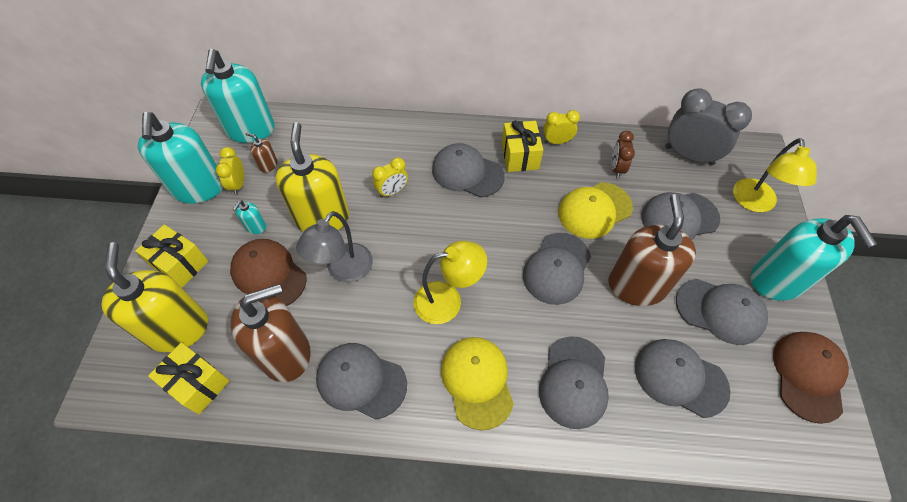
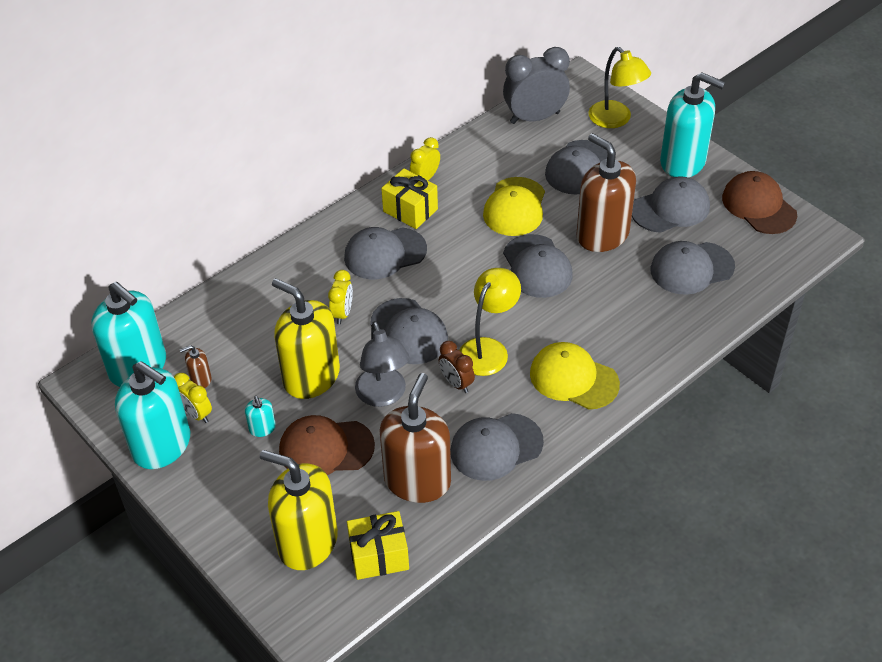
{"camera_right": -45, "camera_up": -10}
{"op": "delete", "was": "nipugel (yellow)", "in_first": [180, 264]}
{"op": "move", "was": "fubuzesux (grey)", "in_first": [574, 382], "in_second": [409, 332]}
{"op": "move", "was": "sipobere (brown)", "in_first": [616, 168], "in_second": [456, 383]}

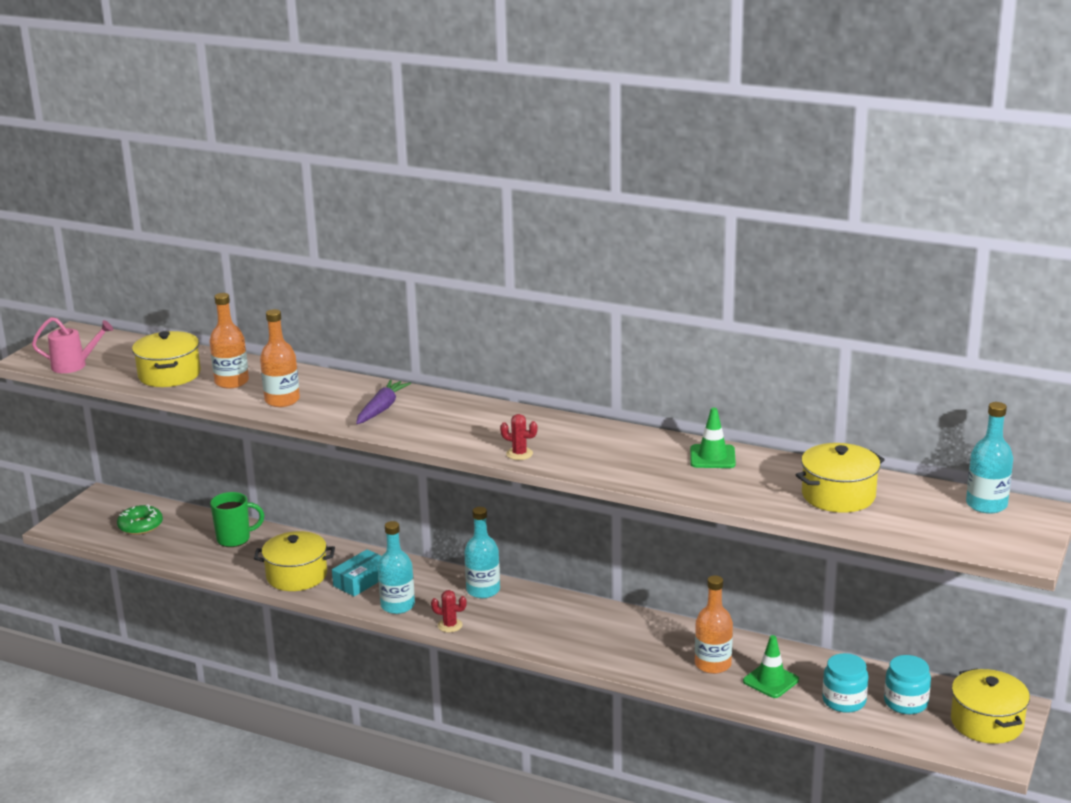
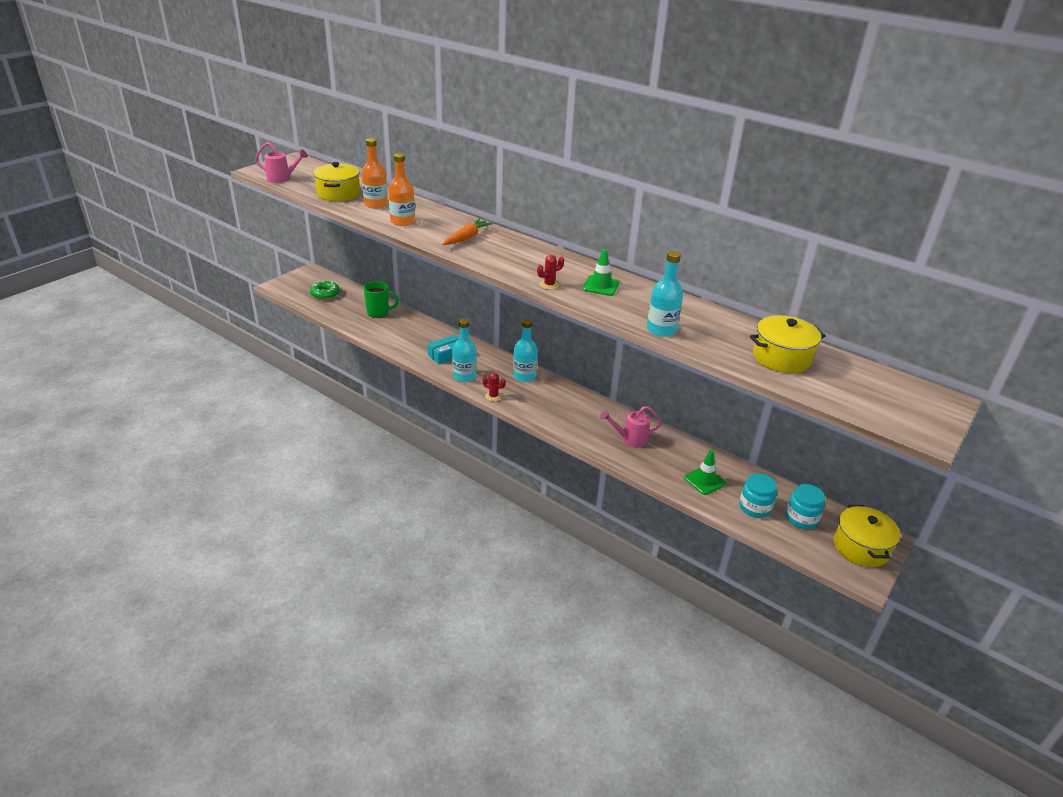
{"camera_right": 10, "camera_up": 10}
{"op": "delete", "was": "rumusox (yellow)", "in_first": [297, 575]}
{"op": "recolor", "was": "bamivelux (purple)", "now": "bamivelux (orange)", "in_first": [381, 409], "in_second": [466, 238]}
{"op": "rotate", "was": "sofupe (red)", "in_first": [519, 454], "in_second": [549, 285], "clockwise": -60}
{"op": "move", "was": "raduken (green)", "in_first": [712, 457], "in_second": [600, 286]}
{"op": "delete", "was": "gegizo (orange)", "in_first": [713, 664]}
{"op": "move", "was": "gegizo (turquoise)", "in_first": [986, 505], "in_second": [661, 329]}
{"op": "insert", "now": "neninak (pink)", "in_second": [630, 439]}

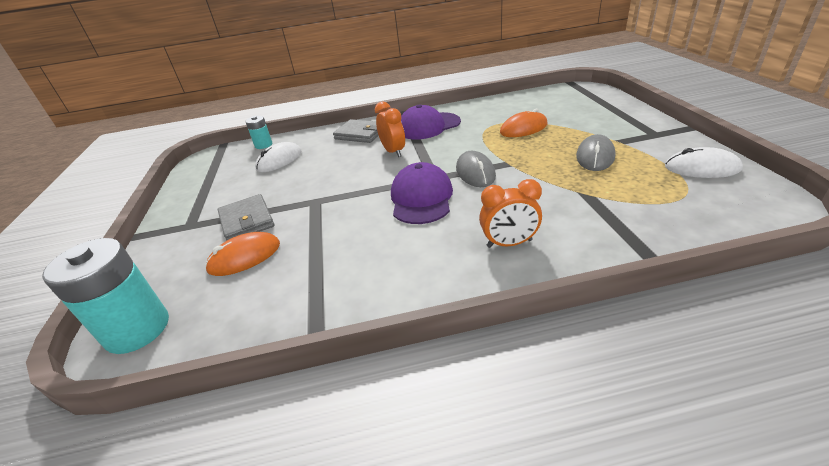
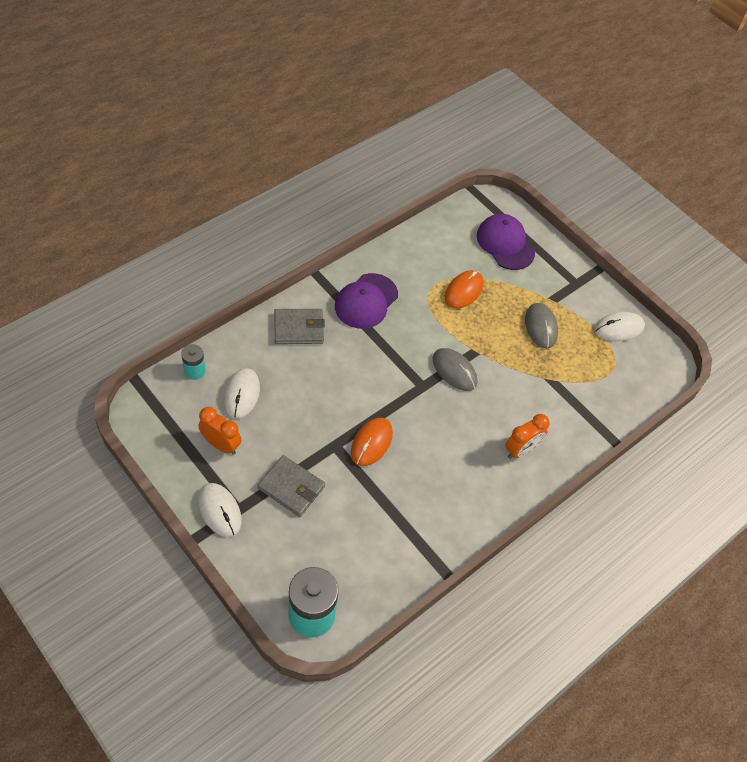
{"camera_right": -40, "camera_up": 20}
{"op": "move", "was": "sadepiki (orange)", "in_first": [244, 257], "in_second": [371, 443]}
{"op": "move", "was": "sipobere (orange)", "in_first": [393, 152], "in_second": [221, 444]}
{"op": "move", "was": "fubuzesux (purple)", "in_first": [421, 198], "in_second": [505, 244]}
{"op": "insert", "now": "sadepiki (white)", "in_second": [219, 510]}

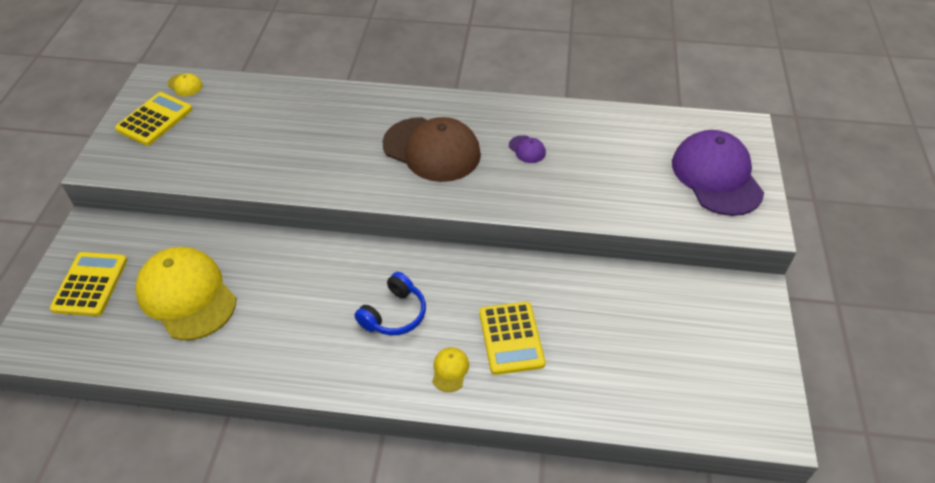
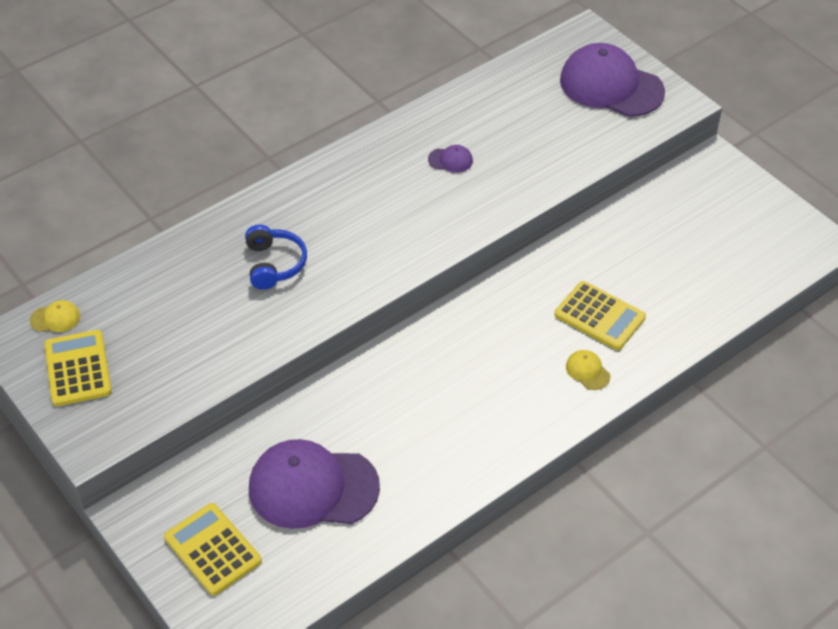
{"camera_right": -45, "camera_up": 0}
{"op": "recolor", "was": "fubuzesux (yellow)", "now": "fubuzesux (purple)", "in_first": [186, 295], "in_second": [313, 487]}
{"op": "move", "was": "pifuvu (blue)", "in_first": [394, 314], "in_second": [274, 264]}
{"op": "delete", "was": "fubuzesux (brown)", "in_first": [432, 149]}

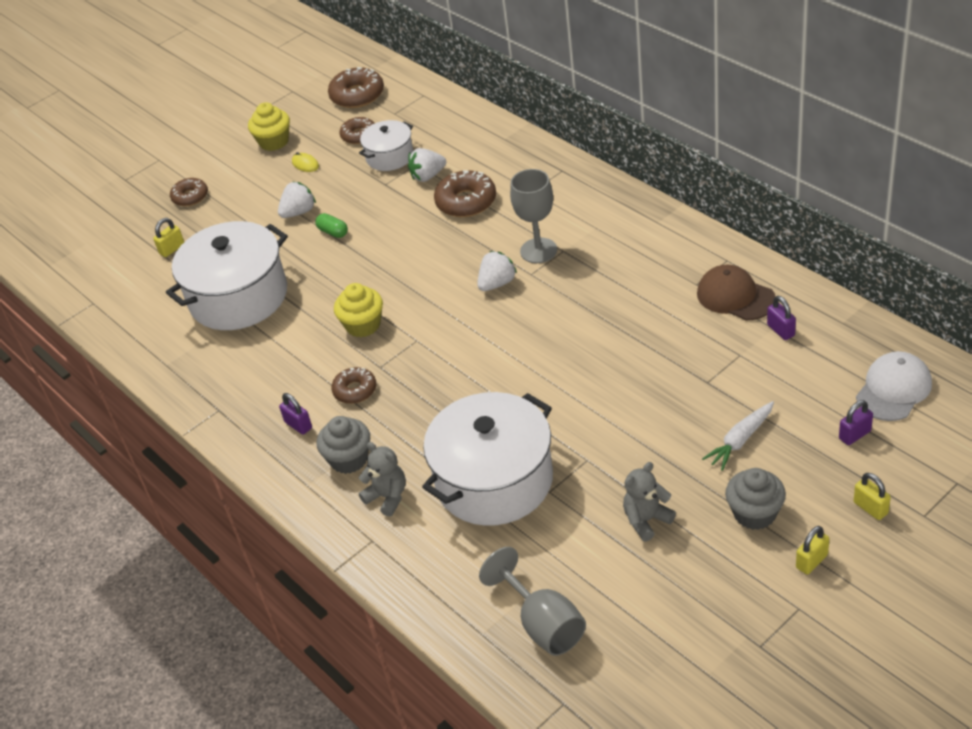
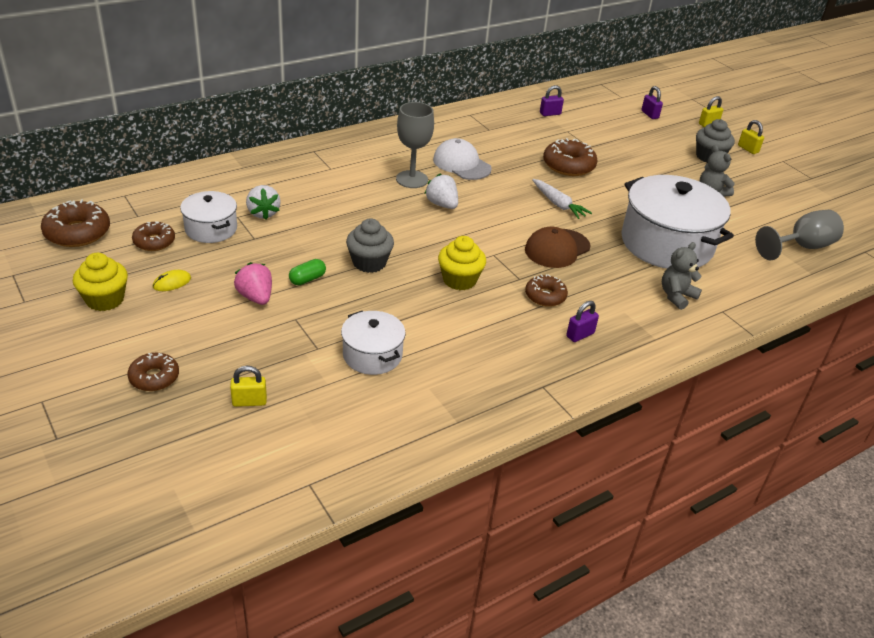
{"camera_right": -90, "camera_up": -5}
{"op": "rotate", "was": "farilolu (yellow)", "in_first": [172, 249], "in_second": [249, 401], "clockwise": -60}
{"op": "resize", "was": "rumusox (white)", "in_first": [238, 297], "in_second": [372, 355], "ratio": 0.53}
{"op": "recolor", "was": "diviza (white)", "now": "diviza (pink)", "in_first": [299, 212], "in_second": [256, 297]}
{"op": "move", "was": "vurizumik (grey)", "in_first": [349, 459], "in_second": [369, 263]}
{"op": "move", "was": "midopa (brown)", "in_first": [466, 202], "in_second": [568, 165]}
{"op": "move", "was": "fubuzesux (brown)", "in_first": [735, 296], "in_second": [557, 248]}
{"op": "move", "was": "bamivelux (white)", "in_first": [740, 440], "in_second": [558, 204]}
{"op": "move", "was": "fubuzesux (white)", "in_first": [893, 389], "in_second": [461, 164]}

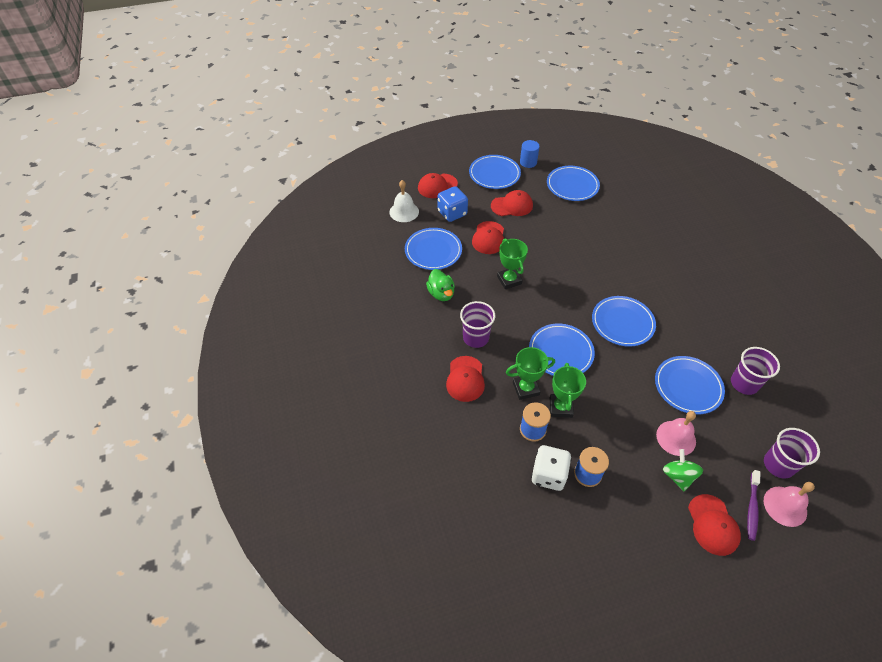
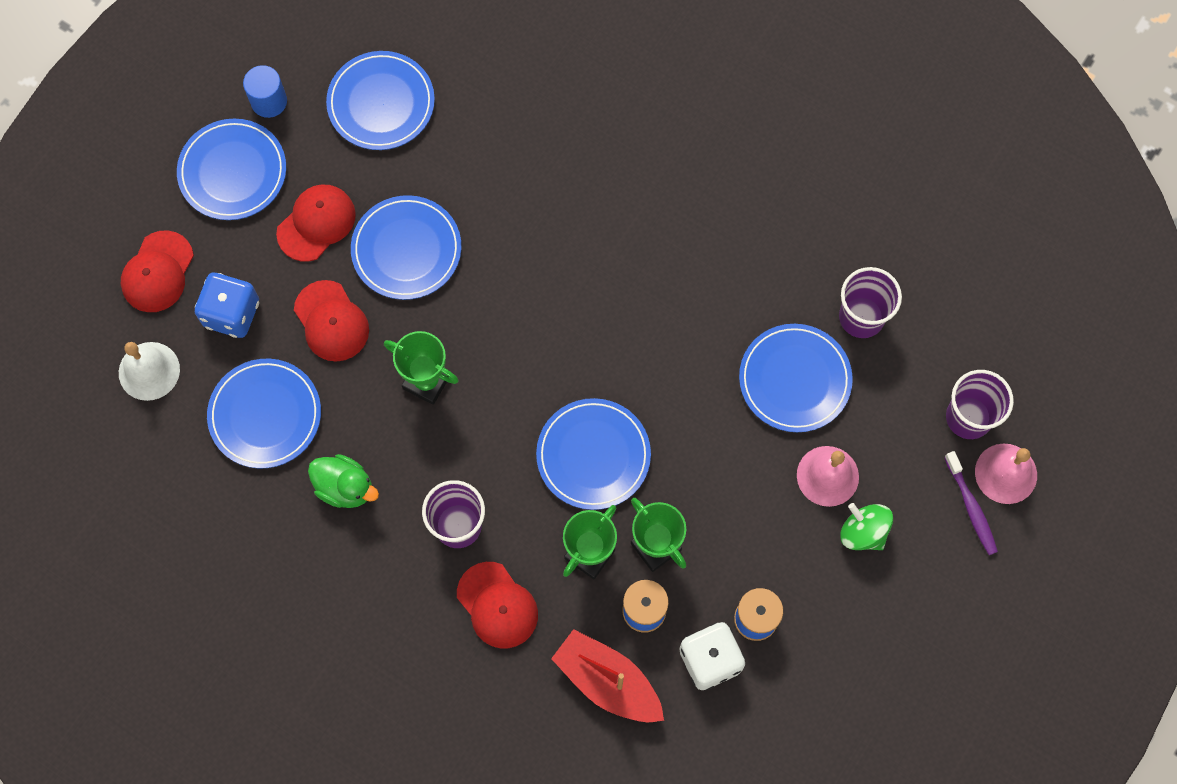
{"camera_right": -40, "camera_up": 20}
{"op": "move", "was": "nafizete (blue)", "in_first": [622, 323], "in_second": [406, 249]}
{"op": "delete", "was": "fubuzesux (red)", "in_first": [713, 525]}
{"op": "insert", "now": "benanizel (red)", "in_second": [607, 681]}

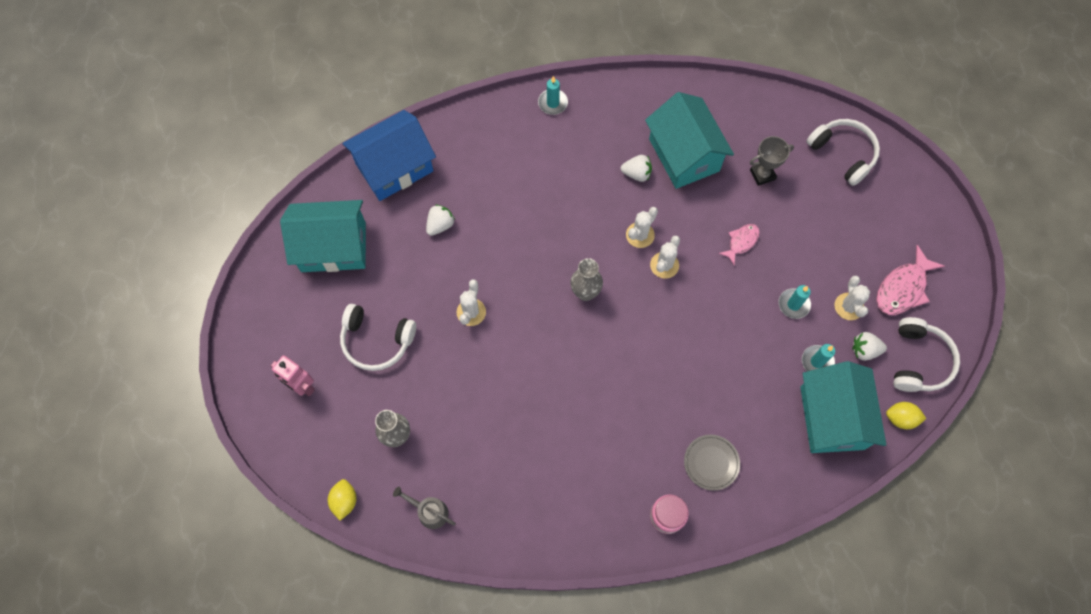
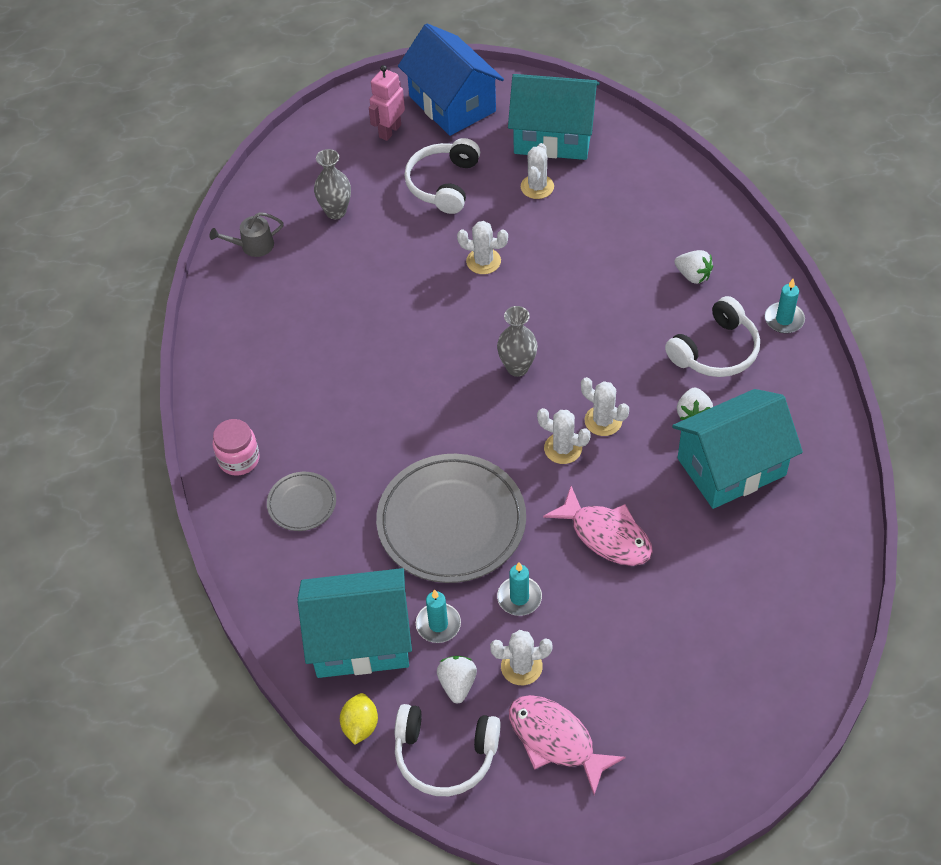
{"camera_right": 90, "camera_up": -15}
{"op": "rotate", "was": "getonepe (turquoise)", "in_first": [333, 247], "in_second": [553, 136], "clockwise": -75}
{"op": "delete", "was": "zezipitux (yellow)", "in_first": [344, 501]}
{"op": "move", "was": "getonepe (blue)", "in_first": [394, 167], "in_second": [452, 104]}
{"op": "rotate", "was": "neninak (grey)", "in_first": [429, 511], "in_second": [253, 246], "clockwise": -135}
{"op": "move", "was": "diviza (white)", "in_first": [440, 225], "in_second": [693, 275]}
{"op": "resize", "was": "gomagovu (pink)", "in_first": [741, 242], "in_second": [606, 535], "ratio": 1.68}
{"op": "delete", "was": "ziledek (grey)", "in_first": [762, 174]}
{"op": "move", "was": "pifuvu (white)", "in_first": [843, 154], "in_second": [716, 351]}
{"op": "insert", "now": "nafizete (grey)", "in_second": [451, 522]}
{"op": "insert", "now": "sofupe (white)", "in_second": [537, 187]}

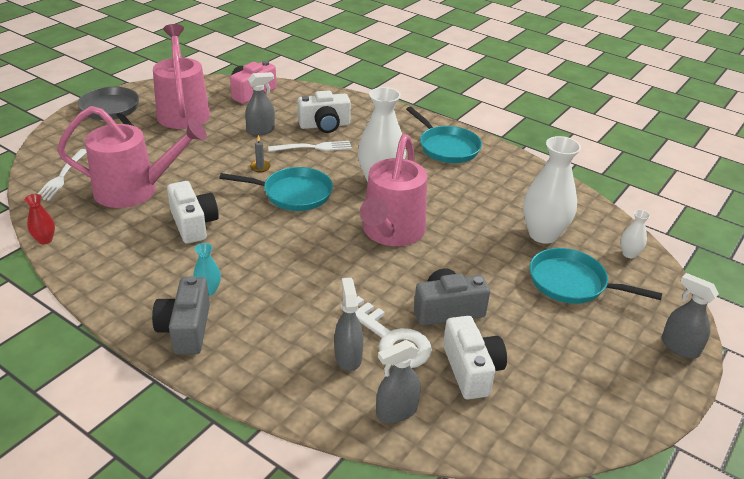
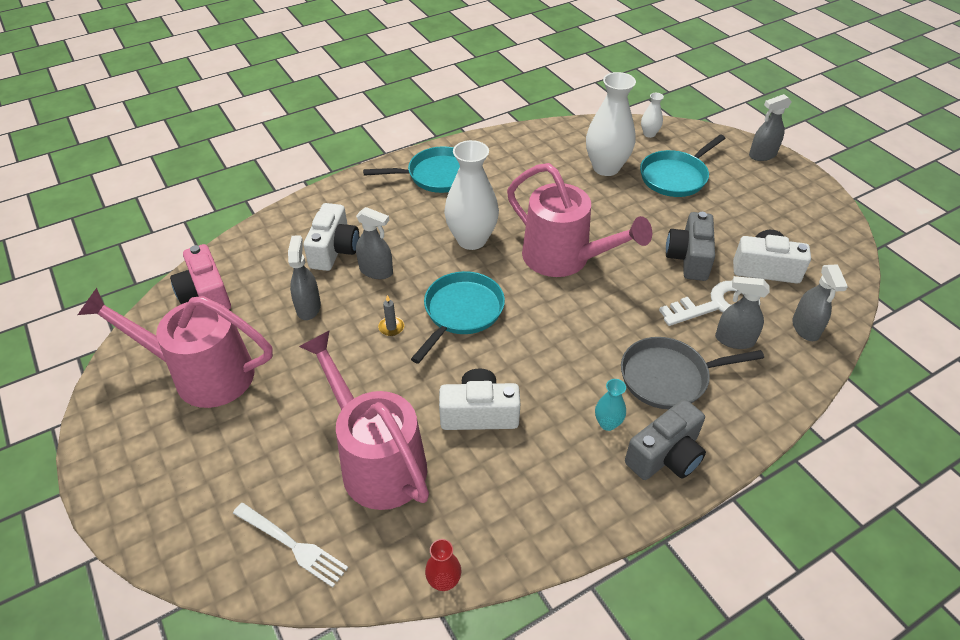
{"camera_right": -65, "camera_up": 10}
{"op": "rotate", "was": "neninak (pink)", "in_first": [136, 190], "in_second": [376, 460], "clockwise": -60}
{"op": "move", "was": "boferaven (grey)", "in_first": [111, 110], "in_second": [669, 377]}
{"op": "rotate", "was": "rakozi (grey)", "in_first": [186, 329], "in_second": [665, 455], "clockwise": -60}
{"op": "replace", "was": "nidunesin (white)", "now": "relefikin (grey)", "in_first": [314, 147], "in_second": [376, 271]}

